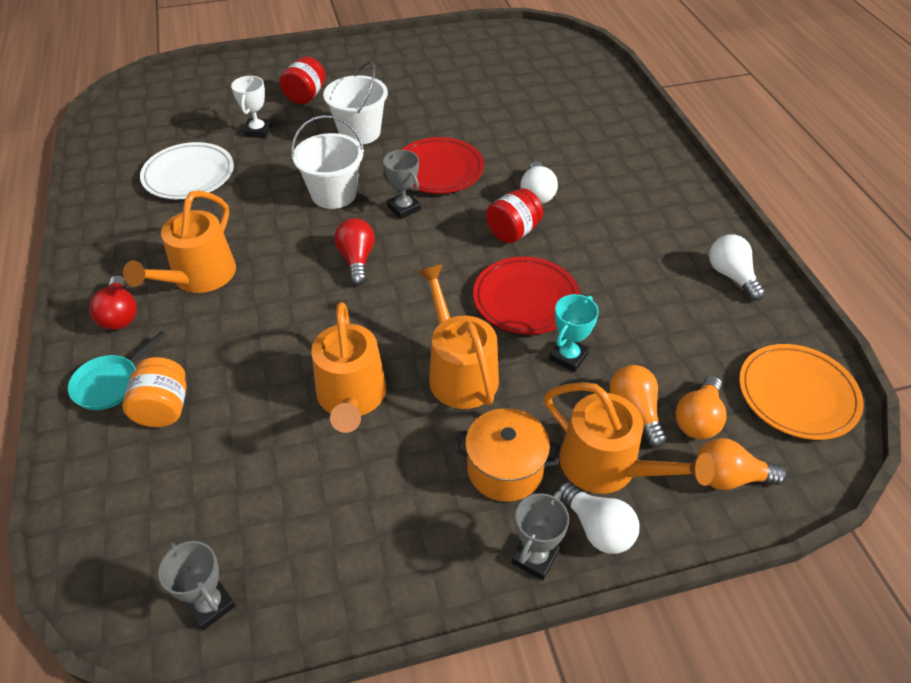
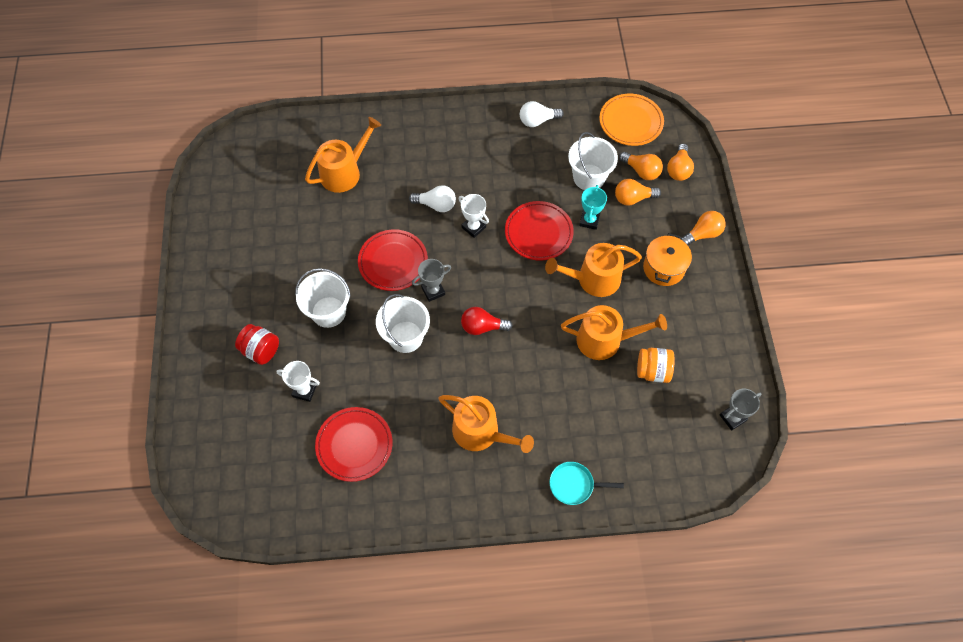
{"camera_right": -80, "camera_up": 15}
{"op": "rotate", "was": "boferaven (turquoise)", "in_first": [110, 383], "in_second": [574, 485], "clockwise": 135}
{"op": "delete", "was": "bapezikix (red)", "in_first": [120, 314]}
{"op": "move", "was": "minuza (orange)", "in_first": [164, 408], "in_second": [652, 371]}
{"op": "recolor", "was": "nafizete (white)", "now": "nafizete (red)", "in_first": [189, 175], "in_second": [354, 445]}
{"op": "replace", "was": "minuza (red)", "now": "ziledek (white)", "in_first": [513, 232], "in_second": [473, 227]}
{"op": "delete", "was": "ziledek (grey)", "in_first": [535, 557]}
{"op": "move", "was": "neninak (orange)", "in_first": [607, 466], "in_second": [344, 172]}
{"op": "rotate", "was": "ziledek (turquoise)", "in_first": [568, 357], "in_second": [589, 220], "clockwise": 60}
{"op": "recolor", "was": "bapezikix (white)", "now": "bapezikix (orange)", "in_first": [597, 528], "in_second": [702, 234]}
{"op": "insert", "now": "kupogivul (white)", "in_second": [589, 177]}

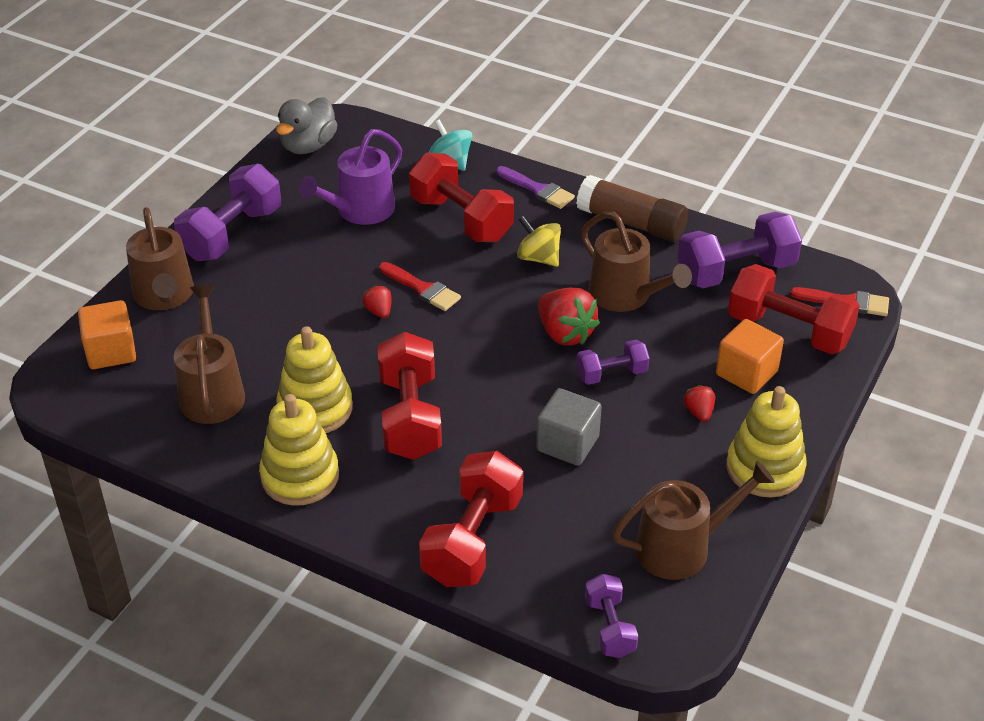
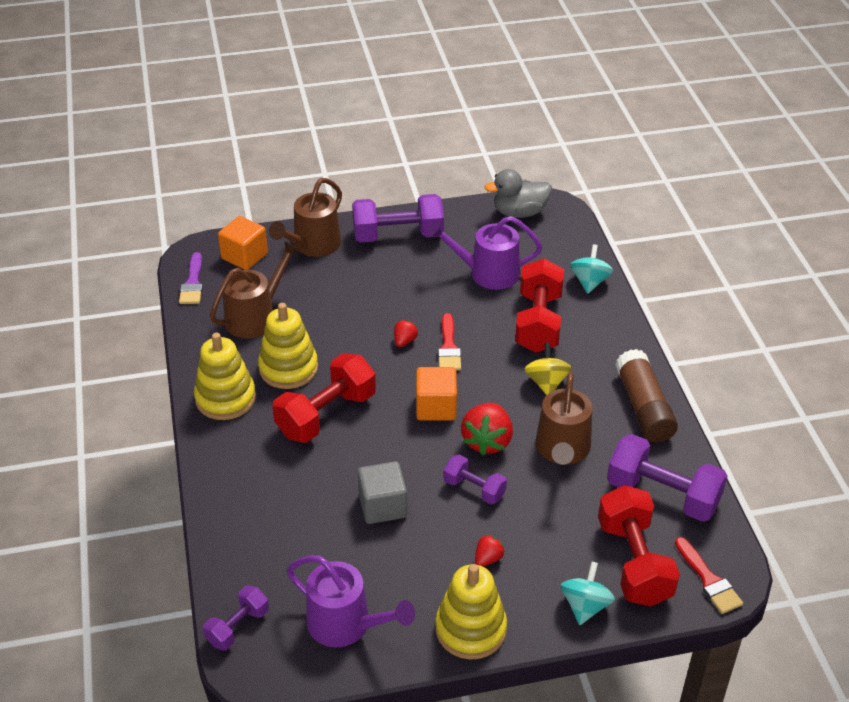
{"camera_right": 50, "camera_up": 0}
{"op": "delete", "was": "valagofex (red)", "in_first": [472, 540]}
{"op": "move", "was": "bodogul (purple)", "in_first": [538, 190], "in_second": [193, 283]}
{"op": "recolor", "was": "neninak (brown)", "now": "neninak (purple)", "in_first": [681, 547], "in_second": [345, 624]}
{"op": "move", "was": "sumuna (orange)", "in_first": [746, 373], "in_second": [436, 407]}
{"op": "insert", "now": "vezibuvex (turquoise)", "in_second": [585, 606]}

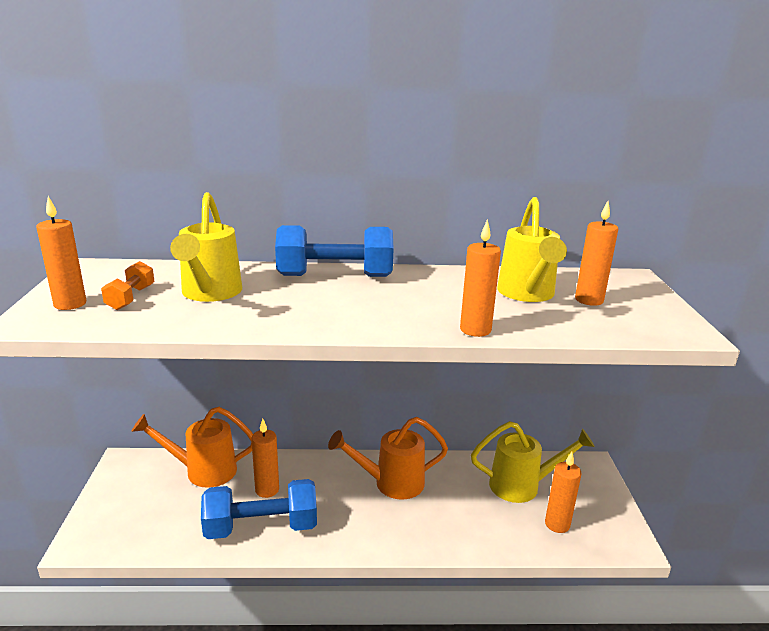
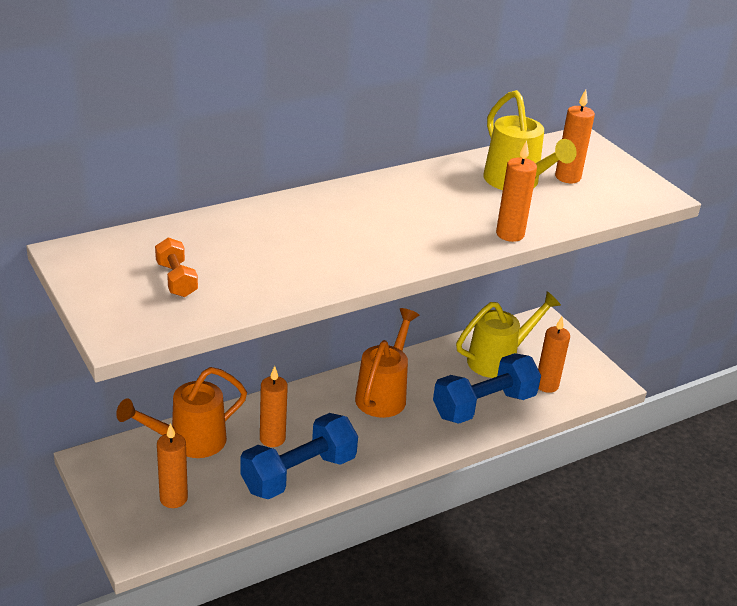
{"camera_right": -30, "camera_up": 10}
{"op": "move", "was": "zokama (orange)", "in_first": [70, 304], "in_second": [173, 498]}
{"op": "delete", "was": "neninak (yellow)", "in_first": [210, 293]}
{"op": "move", "was": "valagofex (blue)", "in_first": [335, 276], "in_second": [484, 405]}
{"op": "rotate", "was": "neninak (orange)", "in_first": [391, 483], "in_second": [384, 394], "clockwise": 150}

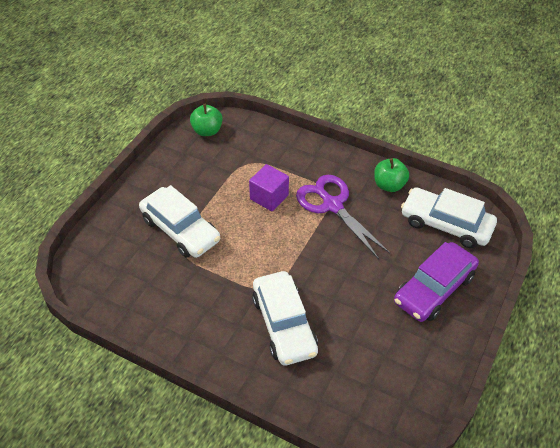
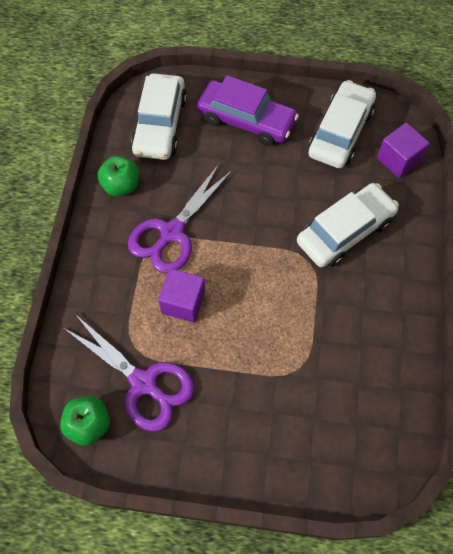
{"camera_right": -110, "camera_up": 15}
{"op": "move", "was": "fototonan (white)", "in_first": [180, 230], "in_second": [340, 132]}
{"op": "insert", "now": "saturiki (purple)", "in_second": [144, 383]}
{"op": "insert", "now": "sumuna (purple)", "in_second": [398, 160]}

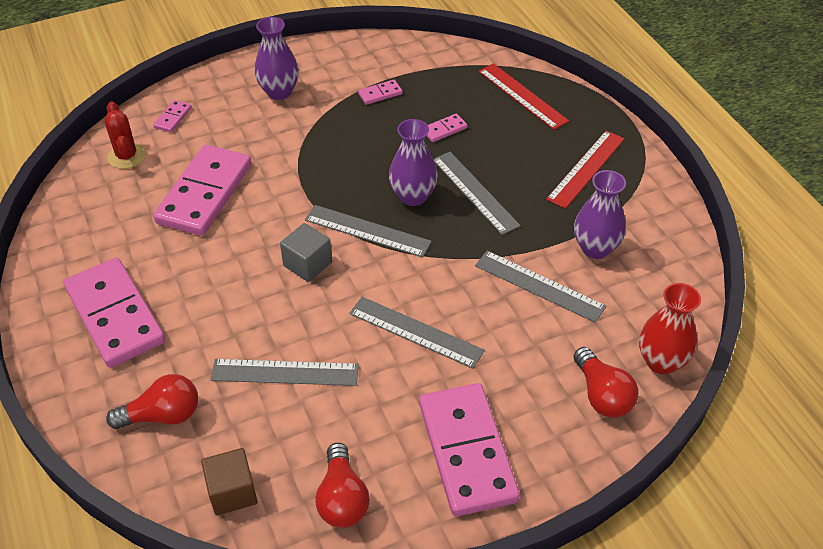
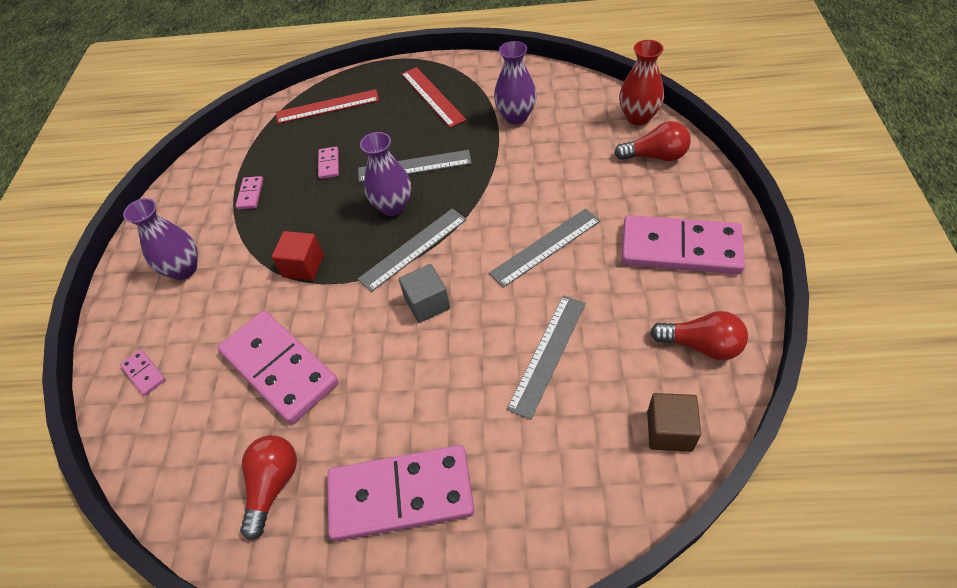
{"camera_right": -60, "camera_up": 5}
{"op": "delete", "was": "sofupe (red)", "in_first": [126, 156]}
{"op": "move", "was": "bapezikix (red)", "in_first": [163, 415], "in_second": [273, 485]}
{"op": "delete", "was": "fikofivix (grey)", "in_first": [539, 286]}
{"op": "insert", "now": "sumuna (red)", "in_second": [303, 266]}

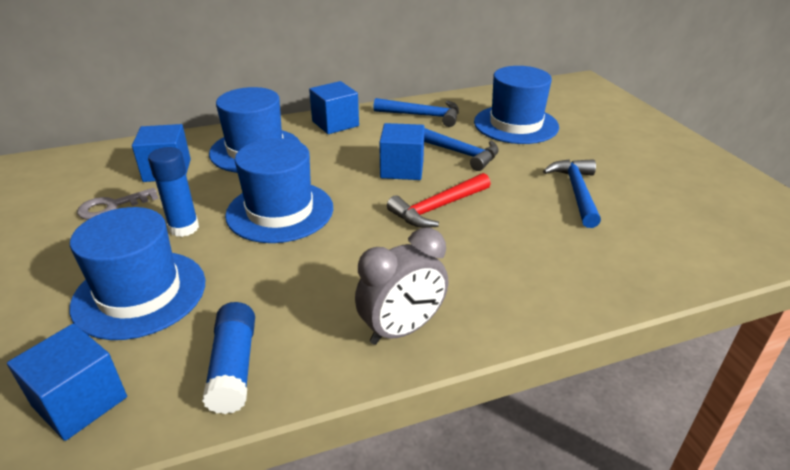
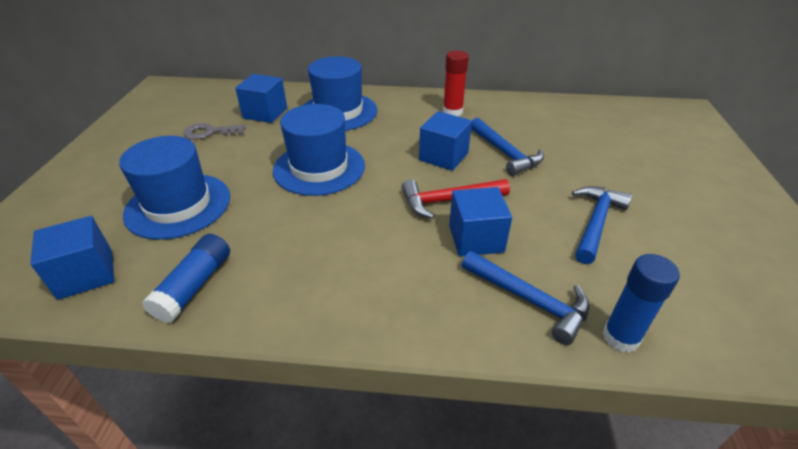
{"camera_right": 25, "camera_up": 5}
{"op": "move", "was": "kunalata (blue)", "in_first": [184, 228], "in_second": [620, 337]}
{"op": "move", "was": "sumuna (blue)", "in_first": [335, 123], "in_second": [476, 238]}
{"op": "delete", "was": "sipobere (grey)", "in_first": [402, 329]}
{"op": "move", "was": "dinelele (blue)", "in_first": [422, 116], "in_second": [529, 300]}
{"op": "delete", "was": "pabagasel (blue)", "in_first": [516, 124]}
{"op": "insert", "now": "kunalata (red)", "in_second": [452, 112]}

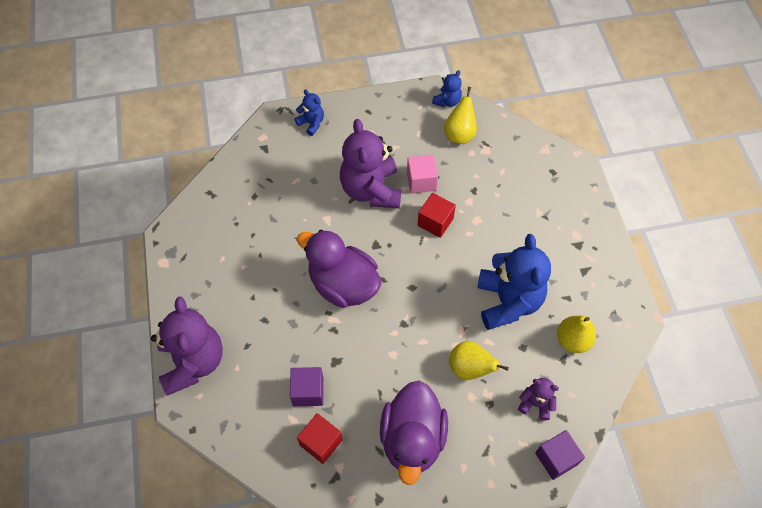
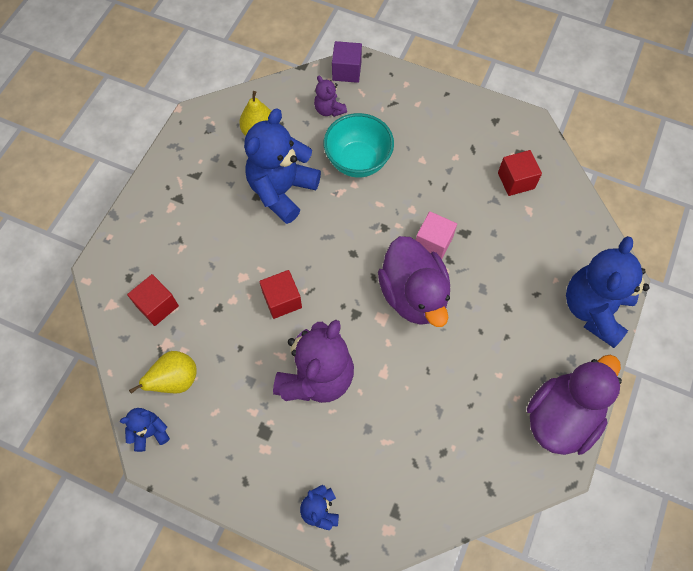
{"camera_right": -145, "camera_up": 5}
{"op": "recolor", "was": "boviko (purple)", "now": "boviko (blue)", "in_first": [193, 362], "in_second": [594, 309]}
{"op": "delete", "was": "sumuna (purple)", "in_first": [308, 391]}
{"op": "move", "was": "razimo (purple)", "in_first": [412, 439], "in_second": [561, 417]}
{"op": "move", "was": "sumuna (pink)", "in_first": [421, 181], "in_second": [433, 243]}
{"op": "replace", "was": "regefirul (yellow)", "now": "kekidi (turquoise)", "in_first": [470, 368], "in_second": [358, 161]}
{"op": "insert", "now": "sumuna (red)", "in_second": [157, 306]}

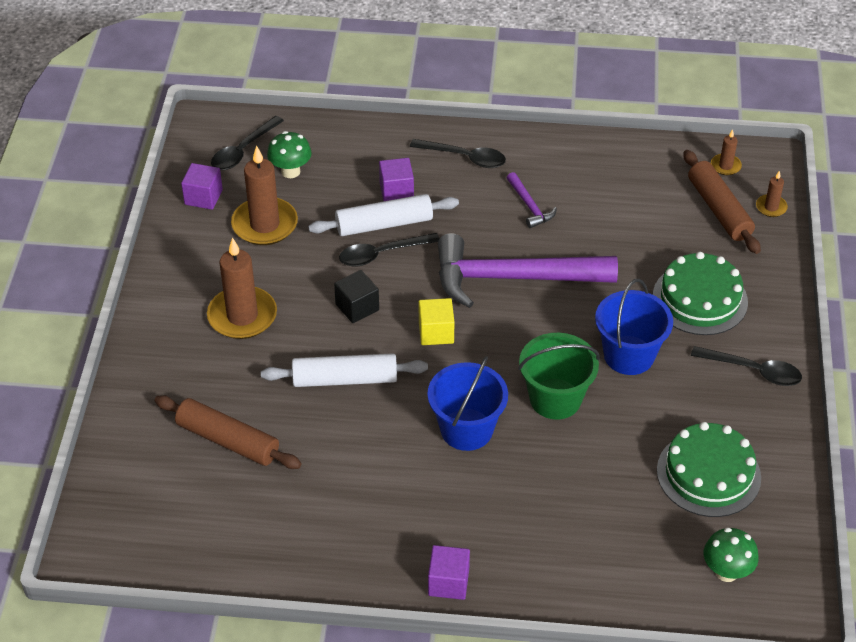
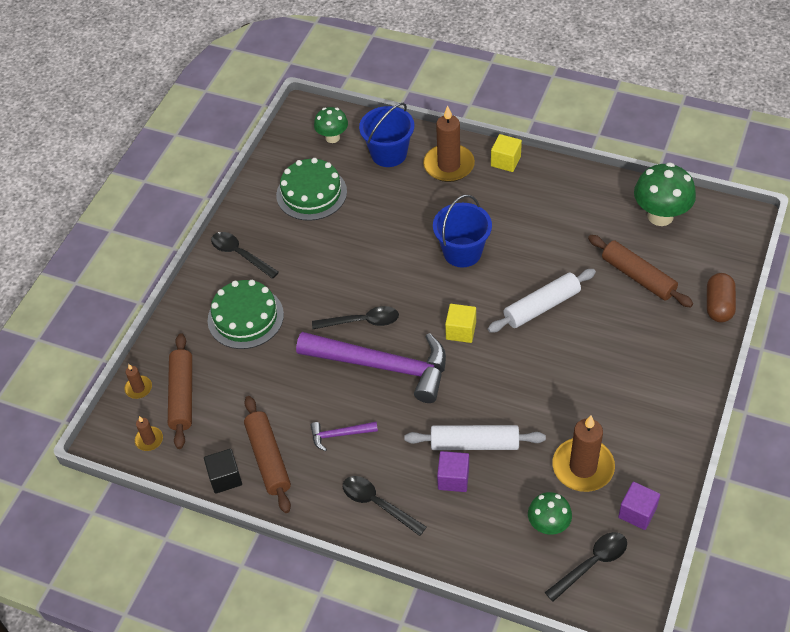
{"camera_right": -160, "camera_up": 5}
{"op": "move", "was": "zokama (brown)", "in_first": [242, 316], "in_second": [449, 165]}
{"op": "rotate", "was": "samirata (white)", "in_first": [345, 379], "in_second": [542, 307], "clockwise": -45}
{"op": "move", "was": "sumuna (black)", "in_first": [357, 307], "in_second": [225, 478]}
{"op": "move", "was": "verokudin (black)", "in_first": [382, 254], "in_second": [362, 321]}
{"op": "recolor", "was": "sumuna (purple)", "now": "sumuna (yellow)", "in_first": [448, 582], "in_second": [505, 161]}
{"op": "rotate", "was": "dinelele (purple)", "in_first": [529, 206], "in_second": [340, 435], "clockwise": -90}
{"op": "delete", "was": "kupogivul (green)", "in_first": [555, 399]}
{"op": "move", "was": "kupogivul (blue)", "in_first": [629, 355], "in_second": [389, 154]}
{"op": "insert", "now": "samirata (brown)", "in_second": [268, 458]}
{"op": "insert", "now": "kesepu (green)", "in_second": [660, 216]}
{"op": "insert", "now": "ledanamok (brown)", "in_second": [718, 305]}

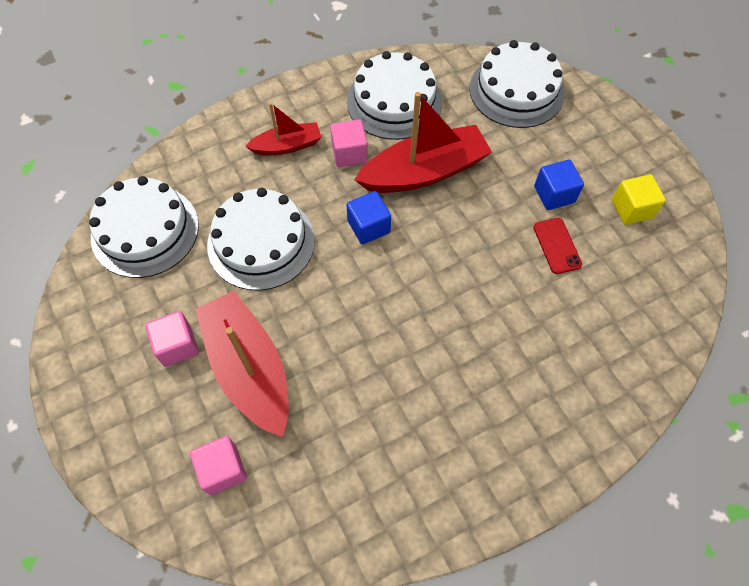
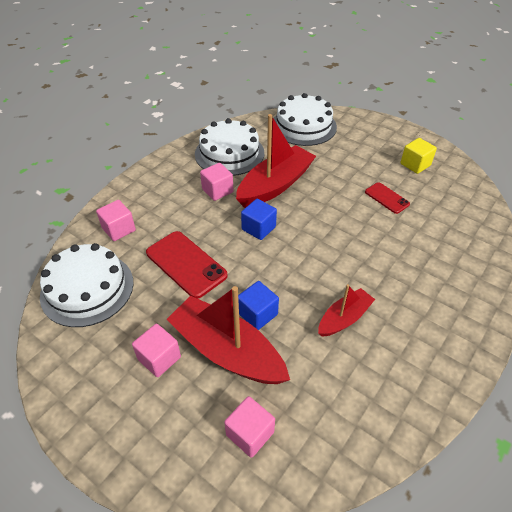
{"camera_right": -25, "camera_up": -15}
{"op": "replace", "was": "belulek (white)", "now": "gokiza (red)", "in_first": [261, 242], "in_second": [186, 264]}
{"op": "move", "was": "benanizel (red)", "in_first": [287, 146], "in_second": [344, 318]}
{"op": "move", "was": "sumuna (blue)", "in_first": [554, 194], "in_second": [257, 314]}
{"op": "insert", "now": "sumuna (pink)", "in_second": [119, 229]}

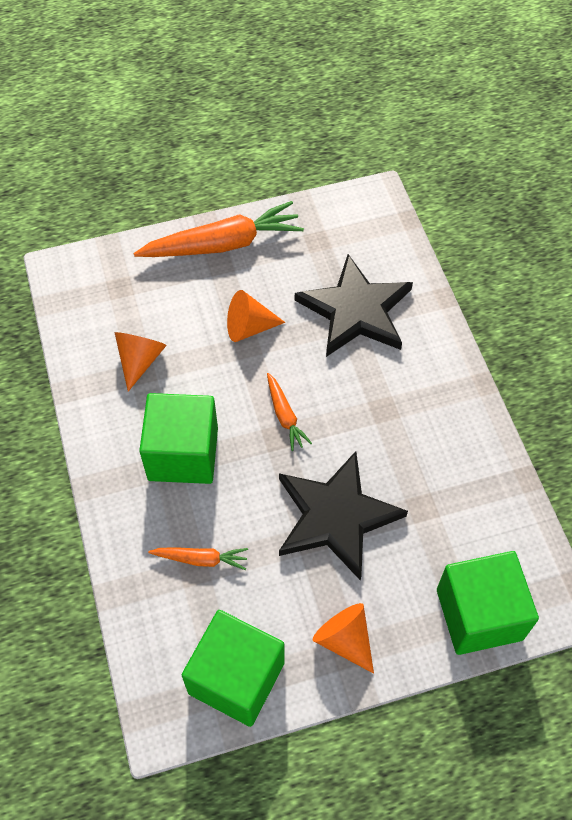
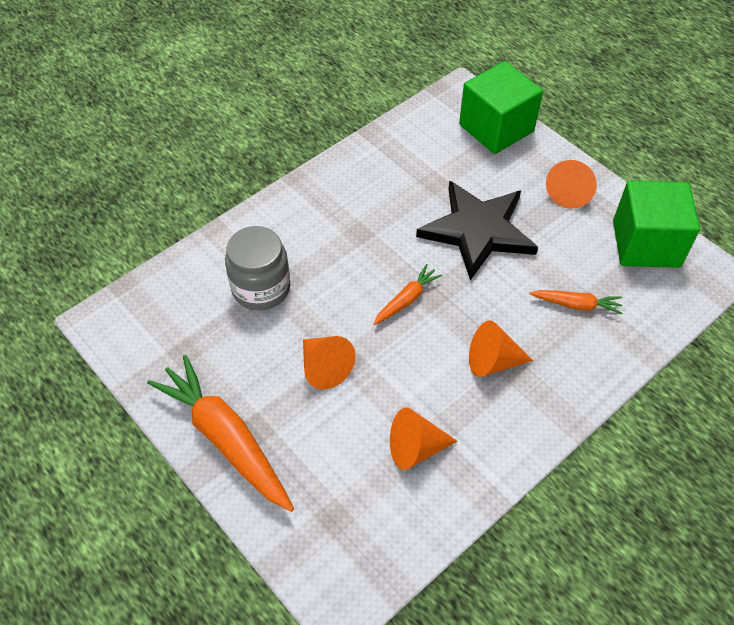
{"camera_right": -115, "camera_up": -5}
{"op": "replace", "was": "sumuna (green)", "now": "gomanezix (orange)", "in_first": [183, 454], "in_second": [492, 361]}
{"op": "rotate", "was": "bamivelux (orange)", "in_first": [201, 559], "in_second": [576, 305], "clockwise": 120}
{"op": "replace", "was": "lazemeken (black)", "now": "minuza (grey)", "in_first": [355, 311], "in_second": [261, 288]}

